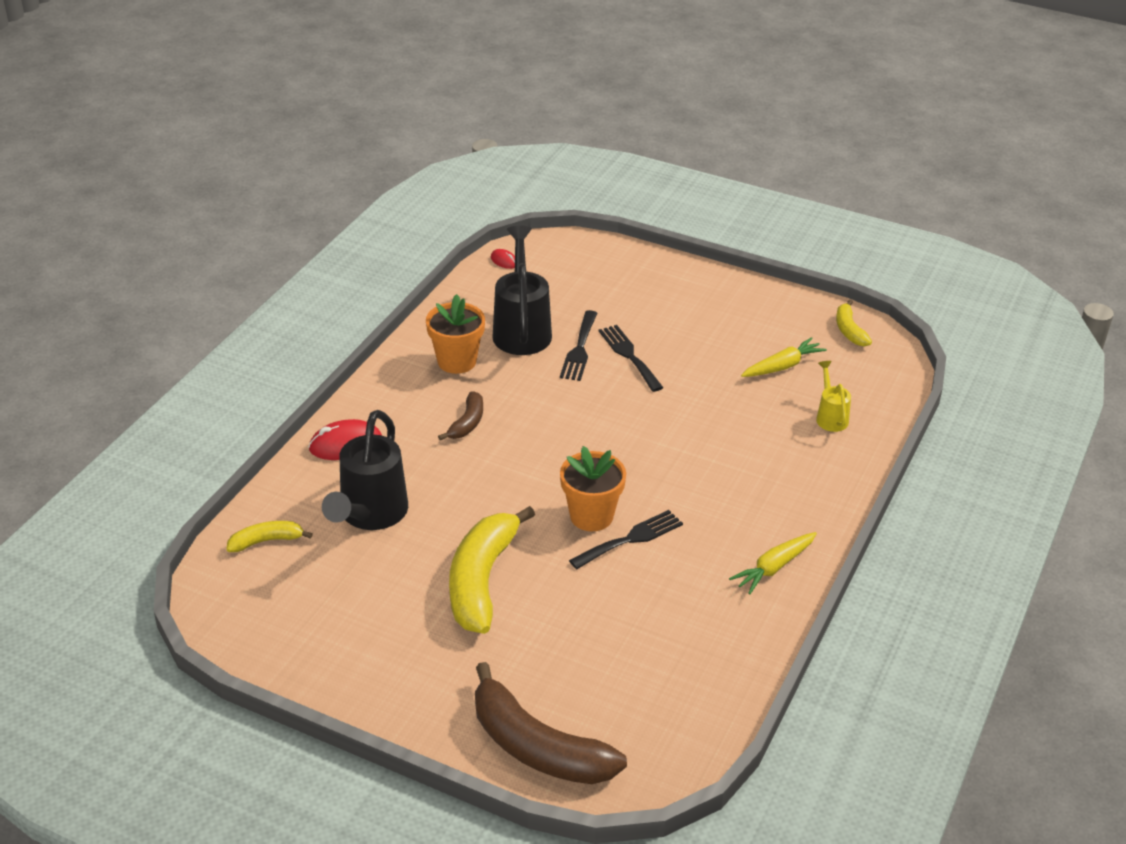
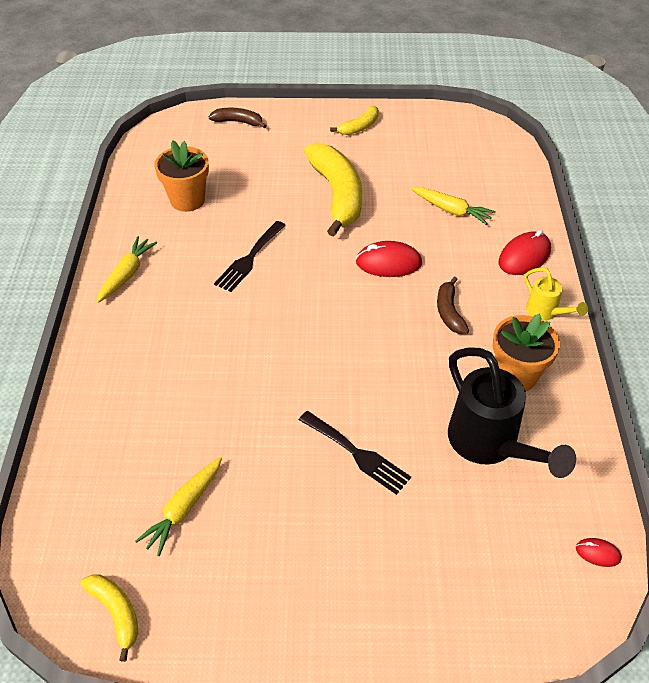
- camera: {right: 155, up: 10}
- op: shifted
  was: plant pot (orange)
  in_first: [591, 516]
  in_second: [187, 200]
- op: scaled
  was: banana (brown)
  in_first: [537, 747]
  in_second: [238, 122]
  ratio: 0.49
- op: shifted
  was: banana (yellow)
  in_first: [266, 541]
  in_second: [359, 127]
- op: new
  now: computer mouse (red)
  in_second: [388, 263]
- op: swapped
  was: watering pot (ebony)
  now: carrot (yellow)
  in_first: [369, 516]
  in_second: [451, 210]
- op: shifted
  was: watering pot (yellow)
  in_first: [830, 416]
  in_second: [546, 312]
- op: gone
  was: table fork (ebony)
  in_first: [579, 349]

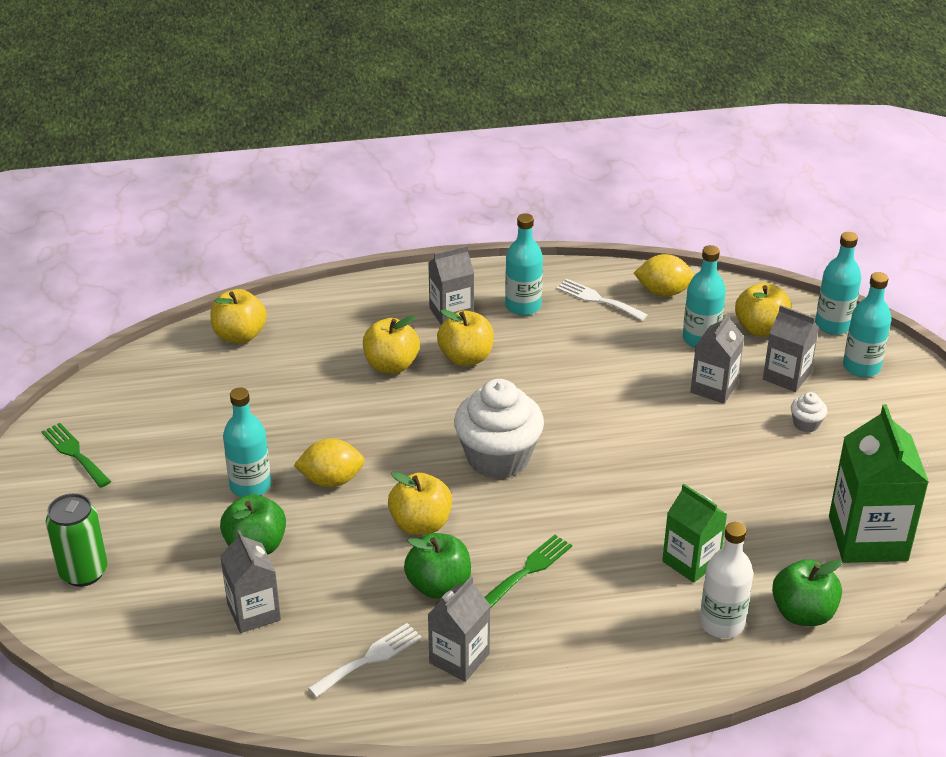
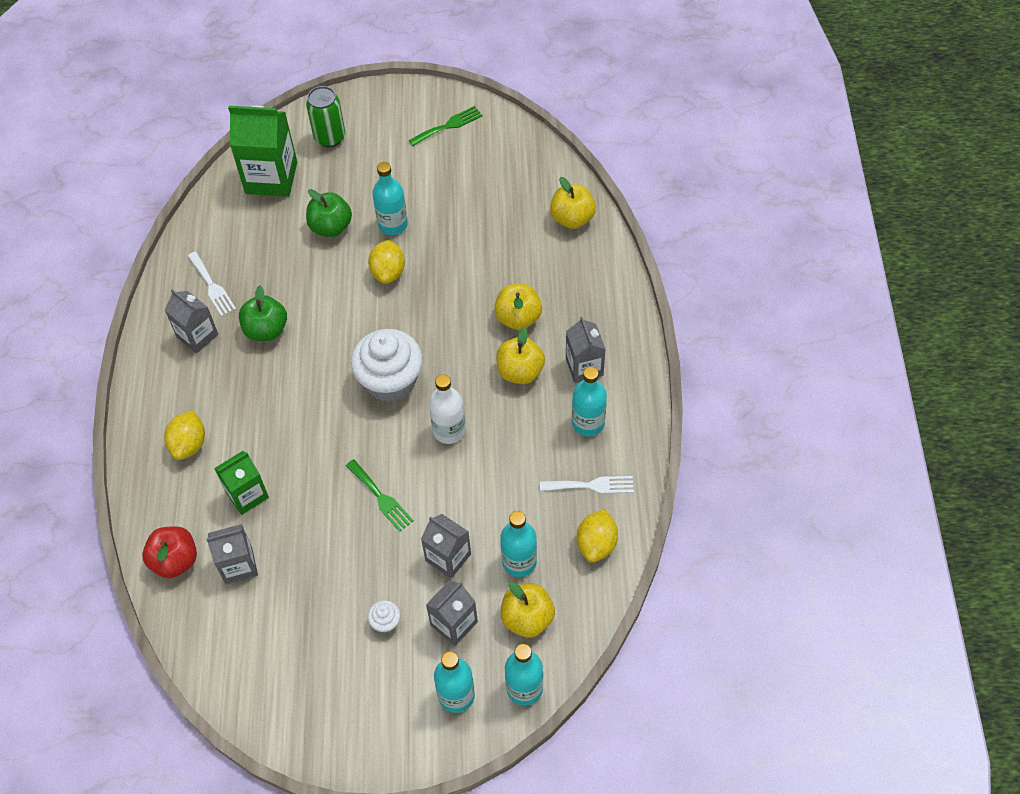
- camera: {right: 100, up: 20}
- op: repainted
  was: apple fruit (green)
  now: apple fruit (red)
  in_first: [803, 613]
  in_second: [175, 561]
- op: new
  now: citrus fruit (yellow)
  in_second: [189, 444]
- op: shifted
  was: juice carton (ash-grey)
  in_first: [254, 612]
  in_second: [238, 565]
- op: shifted
  was: juice carton (green)
  in_first: [868, 538]
  in_second: [271, 178]
- op: shifted
  was: table fork (green)
  in_first: [529, 569]
  in_second: [380, 497]
- op: shifted
  was: bottle (snow-white)
  in_first: [722, 623]
  in_second: [449, 430]
- op: rotated
  was: table fork (snow-white)
  in_first: [598, 299]
  in_second: [591, 485]
  clockwise: 45
- op: gone
  was: apple fruit (yellow)
  in_first: [420, 524]

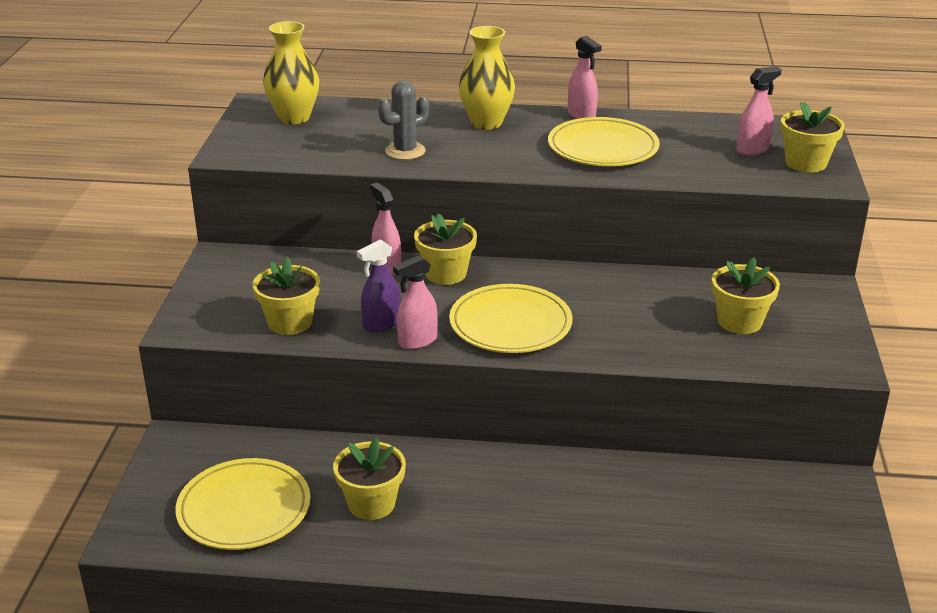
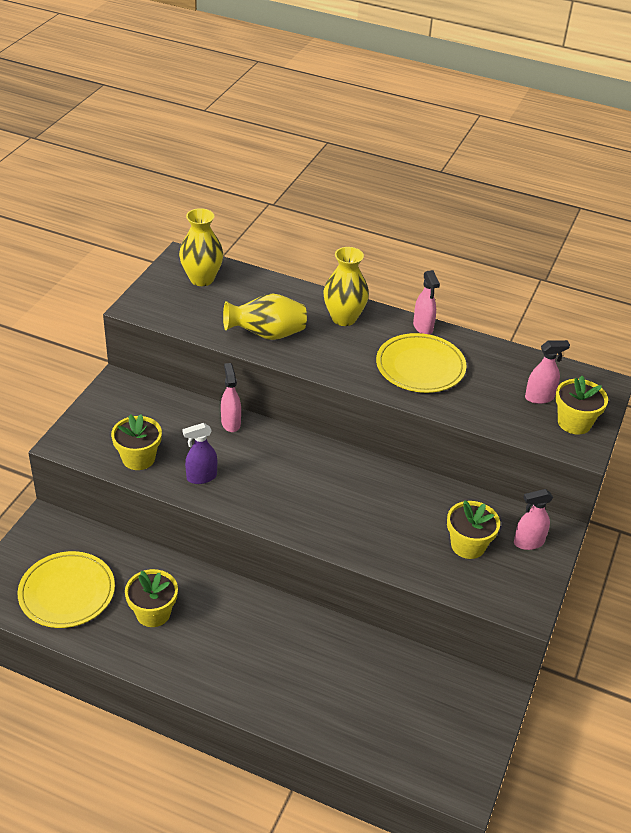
- camera: {right: 15, up: 10}
- op: swapped
  was: cactus (ash-grey)
  now: flower vase (yellow)
  in_first: [405, 151]
  in_second: [267, 335]
- op: shifted
  was: spray cleaner (rosy)
  in_first: [417, 341]
  in_second: [528, 542]
- op: gone
  was: plant pot (yellow)
  in_first: [445, 274]
- op: gone
  was: plate (yellow)
  in_first: [510, 324]

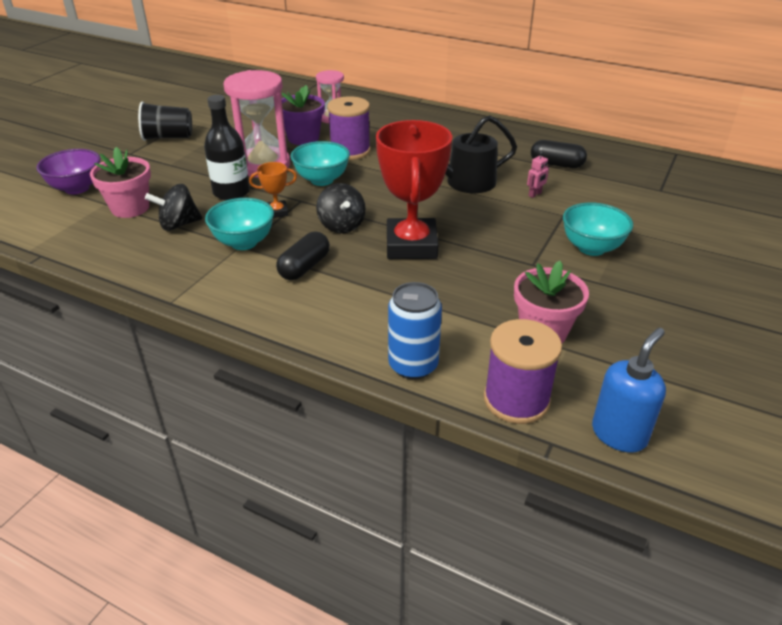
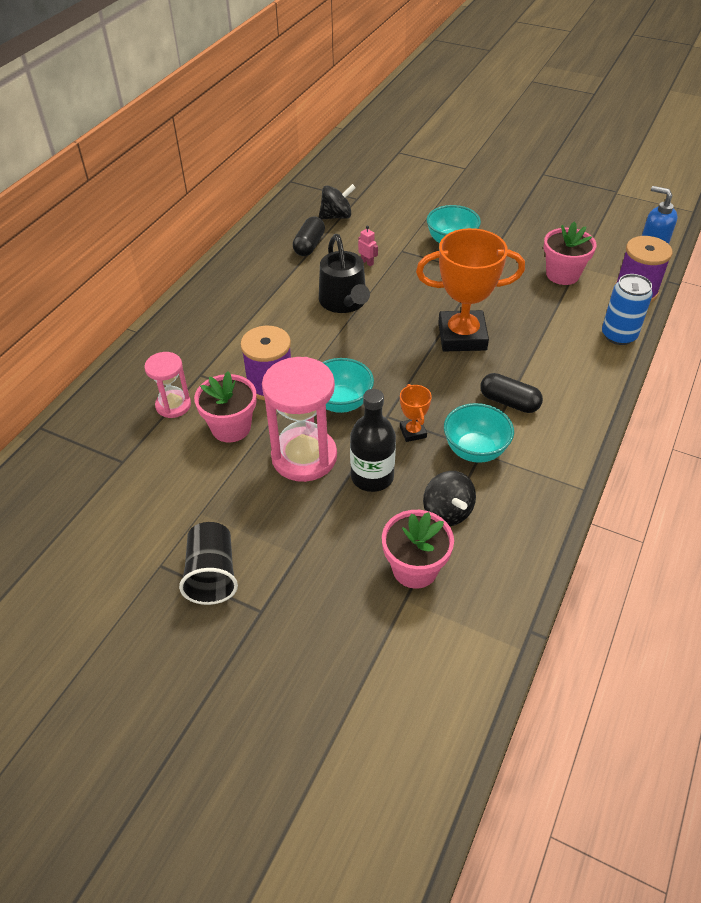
- camera: {right: -90, up: 10}
- op: repainted
  was: plant pot (royal purple)
  now: plant pot (rosy)
  in_first: [303, 138]
  in_second: [231, 427]
- op: shifted
  was: whirligig (ebony)
  in_first: [341, 225]
  in_second: [336, 216]
- op: repainted
  was: prize cup (red)
  now: prize cup (orange)
  in_first: [411, 245]
  in_second: [462, 336]
- op: gone
  was: deep dish (royal purple)
  in_first: [77, 188]

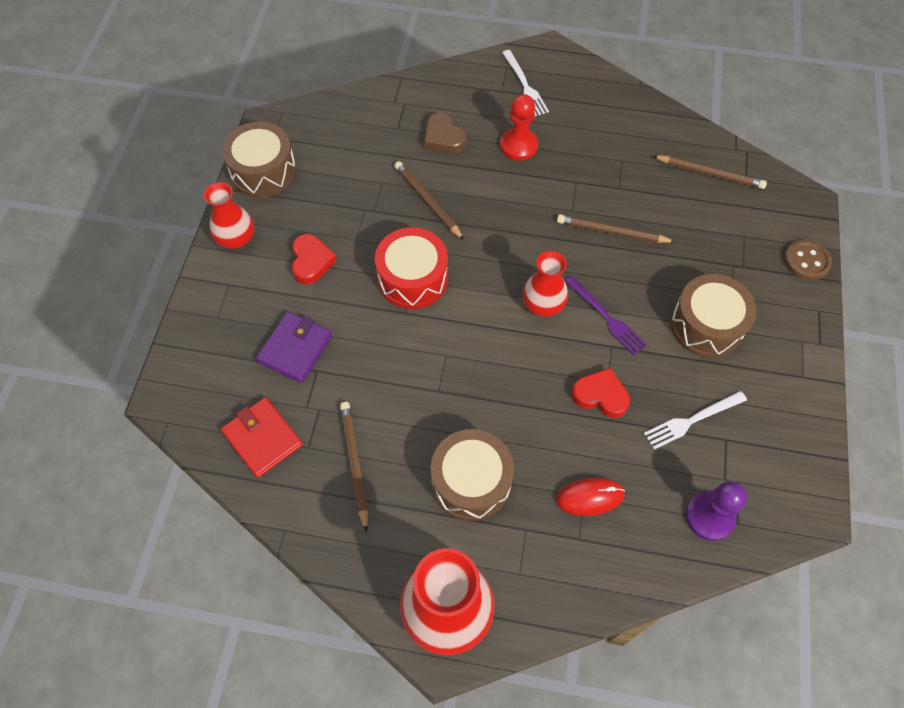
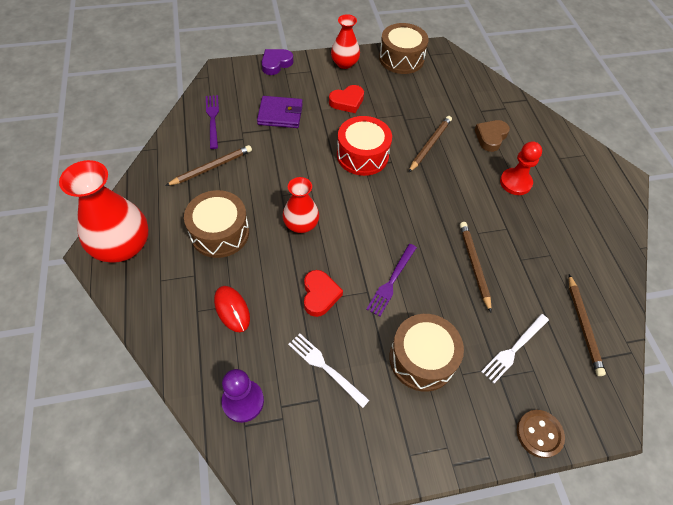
- camera: {right: 65, up: -5}
- op: swapped
  was: card wallet (red)
  now: table fork (royal purple)
  in_first: [262, 439]
  in_second: [213, 119]
- op: new
  now: heart (royal purple)
  in_second: [276, 64]
- op: shifted
  was: flower vase (red)
  in_first: [543, 304]
  in_second: [301, 224]
- op: shifted
  was: table fork (snow-white)
  in_first: [524, 85]
  in_second: [514, 349]

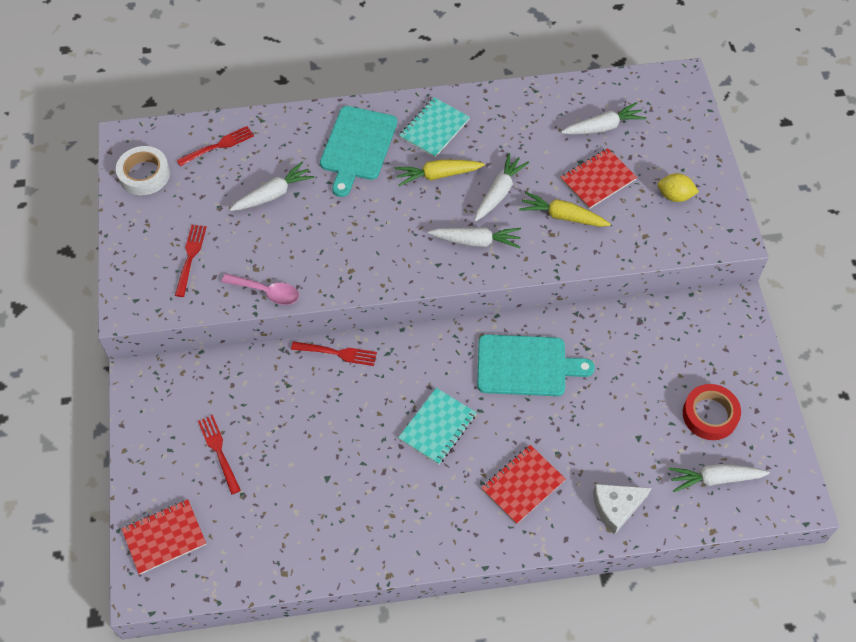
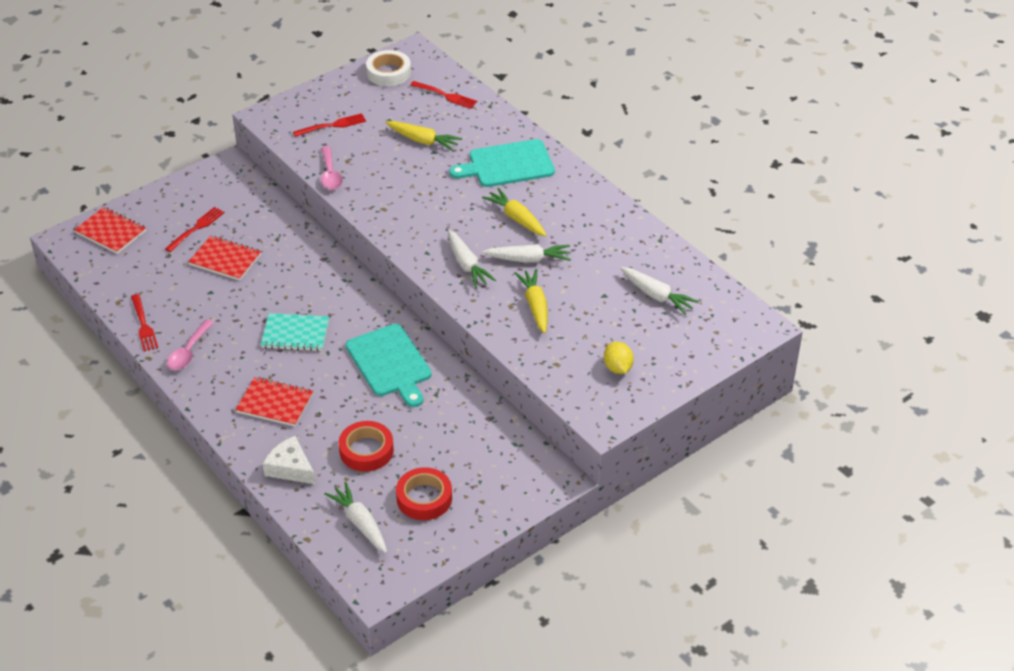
- camera: {right: 60, up: -15}
- op: shifted
  was: table fork (red)
  in_first: [337, 353]
  in_second: [143, 325]
- op: new
  now: tablespoon (rosy)
  in_second: [188, 352]
- op: shifted
  was: notebook (red)
  in_first: [598, 180]
  in_second: [225, 259]
- op: new
  now: sticky tape (red)
  in_second: [366, 450]
- op: repainted
  was: carrot (snow-white)
  now: carrot (yellow)
  in_first: [273, 194]
  in_second: [423, 141]
- op: gone
  was: notebook (teal)
  in_first: [434, 129]

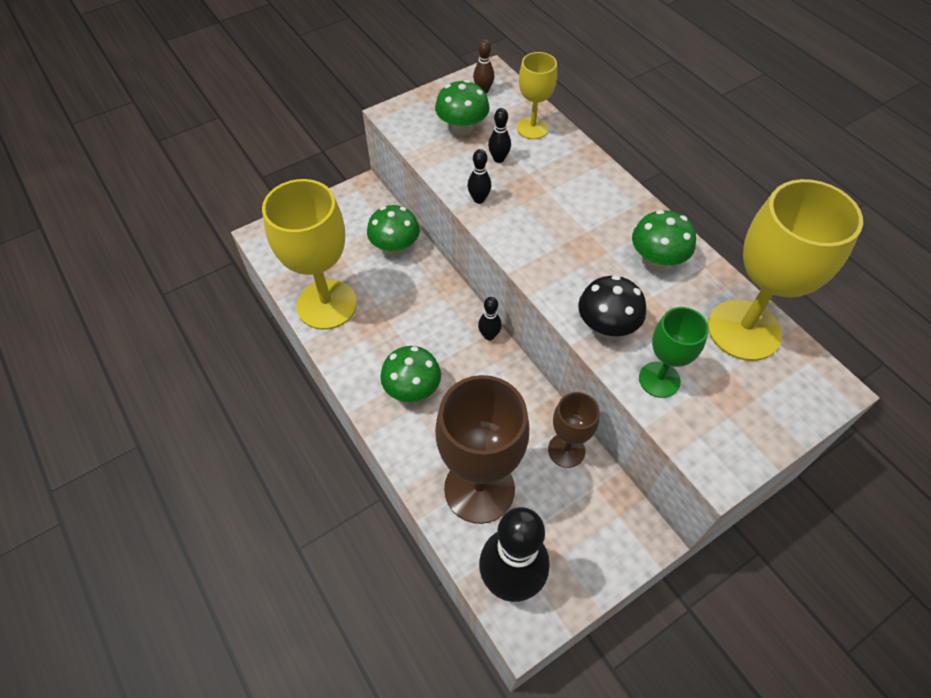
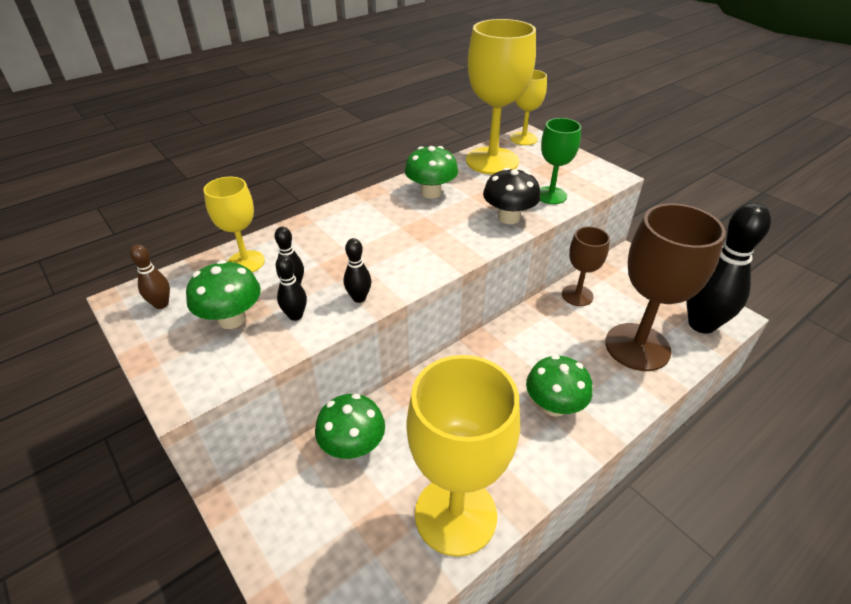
- camera: {right: -95, up: -15}
- op: shifted
  was: skittle (ebony)
  in_first: [489, 335]
  in_second: [295, 315]
- op: new
  now: wine glass (yellow)
  in_second: [523, 139]

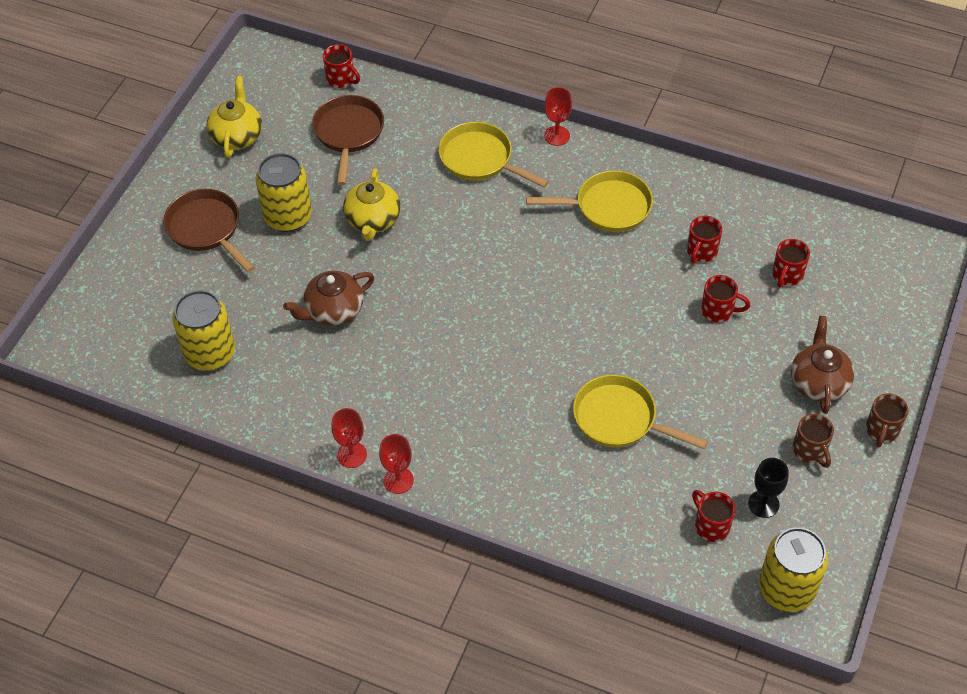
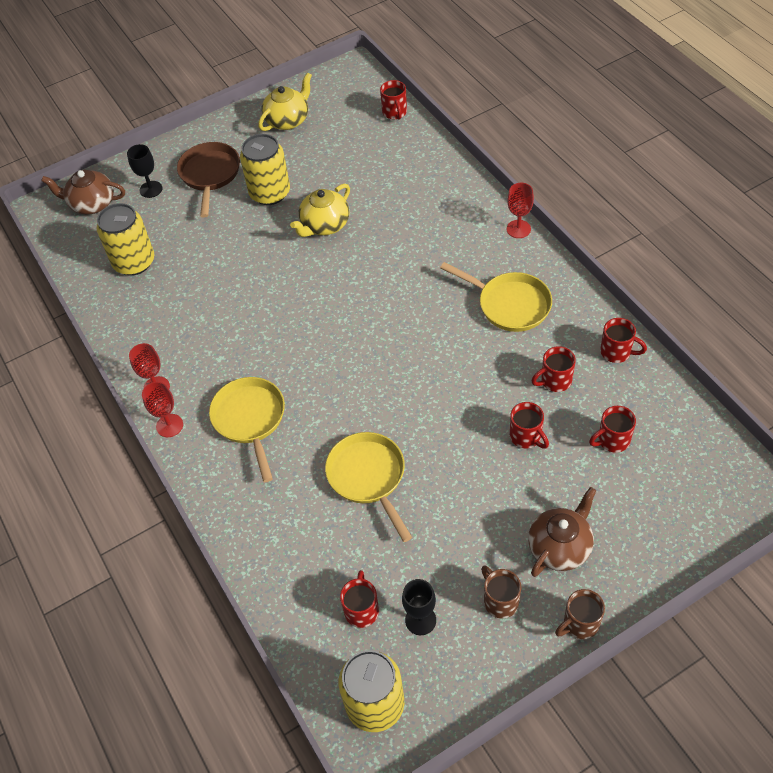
- camera: {right: 40, up: 0}
- op: shifted
  was: china teapot (brown)
  in_first: [333, 310]
  in_second: [92, 204]
- op: new
  now: wine glass (ebony)
  in_second: [151, 189]
- op: shifted
  was: frying pan (yellow)
  in_first: [480, 159]
  in_second: [250, 420]
- op: rotated
  was: mug (brown)
  in_first: [810, 451]
  in_second: [500, 601]
  clockwise: 135
- op: new
  now: mug (red)
  in_second: [616, 352]
- op: gone
  was: frying pan (brown)
  in_first: [348, 134]

